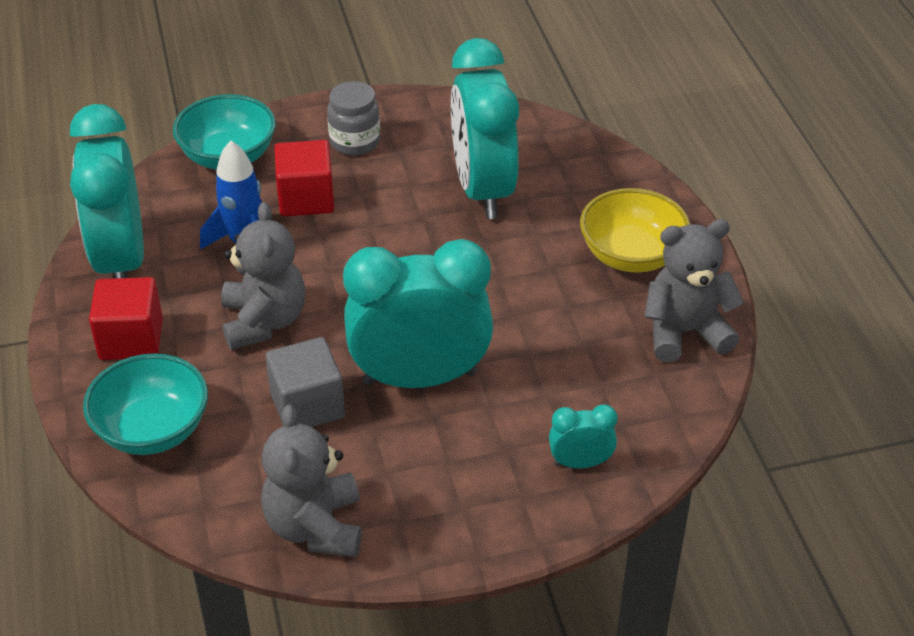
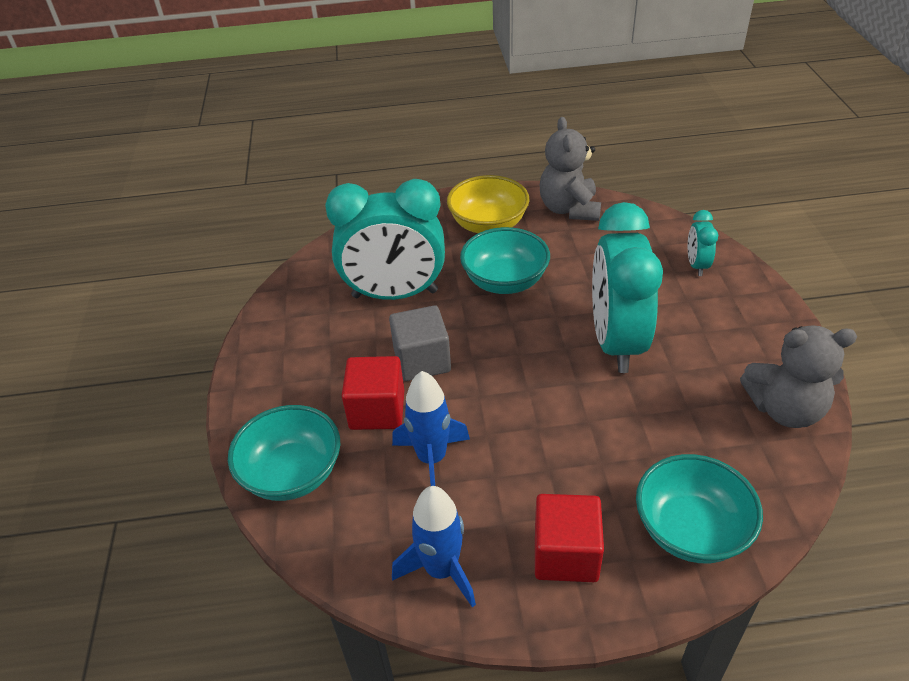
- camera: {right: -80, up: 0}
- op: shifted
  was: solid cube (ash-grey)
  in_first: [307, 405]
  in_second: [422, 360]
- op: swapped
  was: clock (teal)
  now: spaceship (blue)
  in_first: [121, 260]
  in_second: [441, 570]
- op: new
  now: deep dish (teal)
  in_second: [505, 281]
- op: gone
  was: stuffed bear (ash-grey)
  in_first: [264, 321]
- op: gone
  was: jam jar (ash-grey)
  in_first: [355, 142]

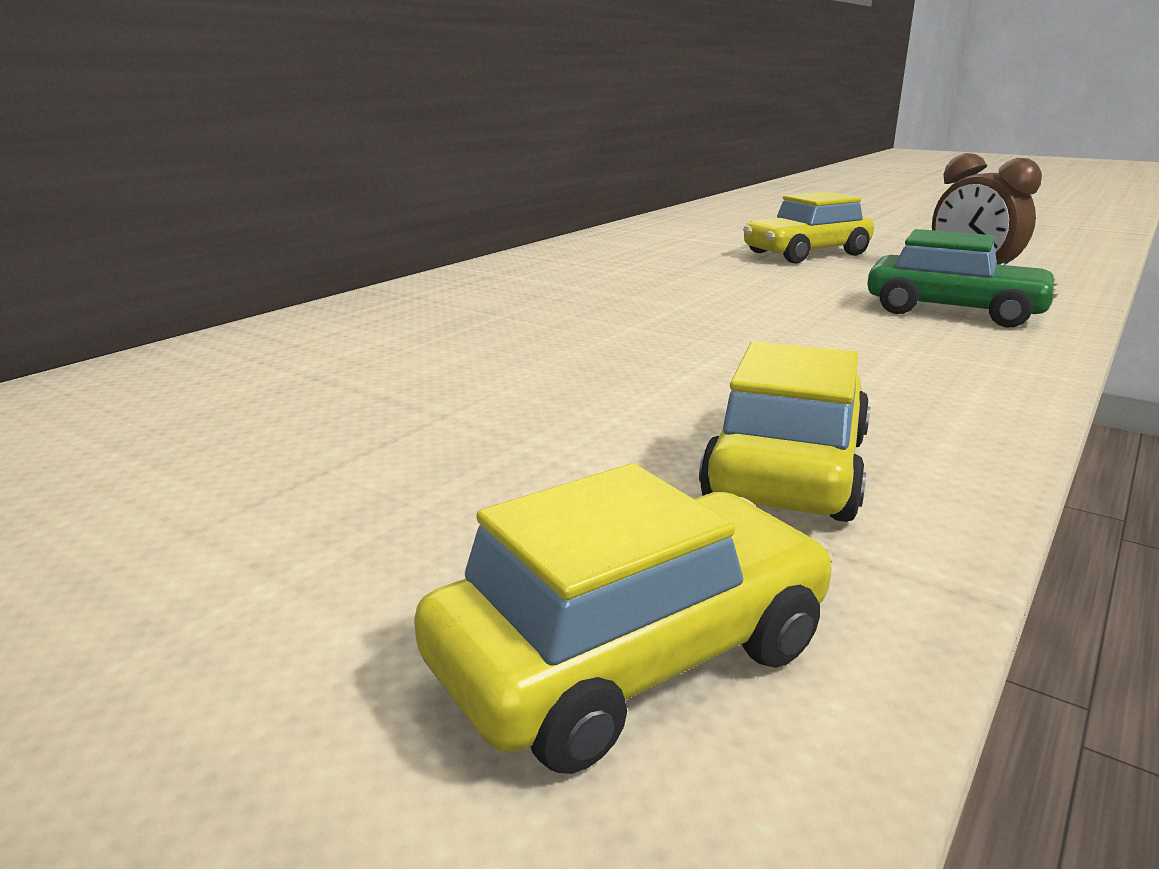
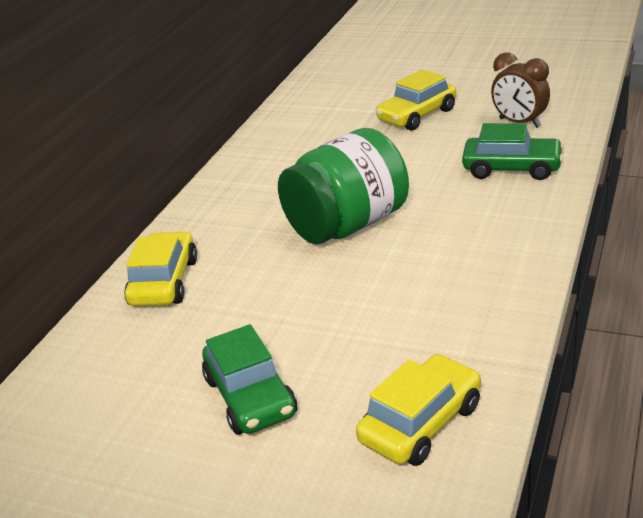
- camera: {right: -10, up: 10}
- op: shifted
  was: car (yellow)
  in_first: [787, 469]
  in_second: [164, 282]
- op: new
  now: car (green)
  in_second: [250, 397]
- op: new
  now: jam jar (green)
  in_second: [348, 225]

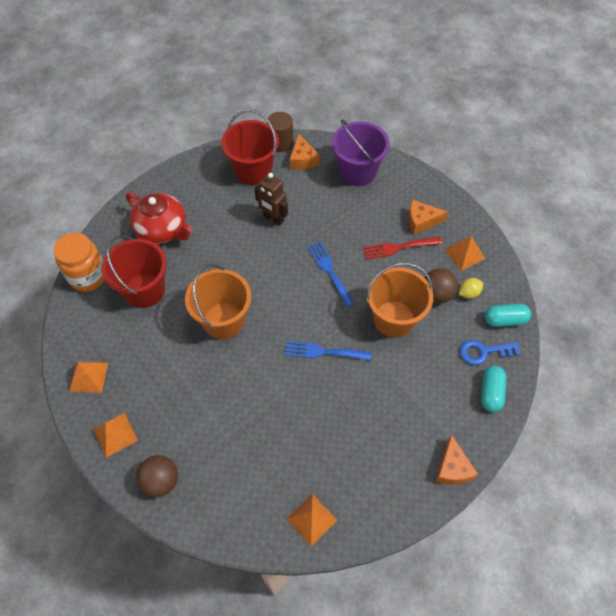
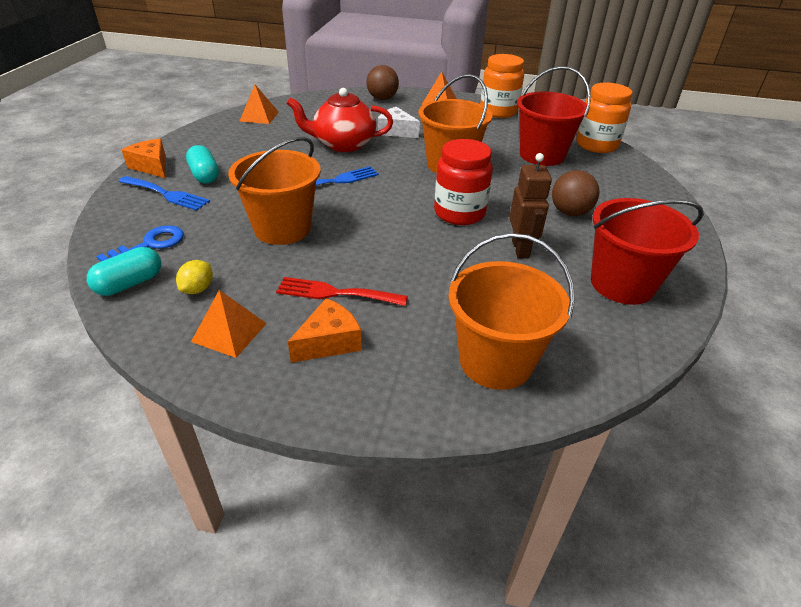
- camera: {right: 140, up: -20}
- op: shifted
  was: table fork (blue)
  in_first: [329, 271]
  in_second: [166, 194]
- op: shifted
  was: capsule (teal)
  in_first: [491, 393]
  in_second: [204, 175]
- op: rotated
  was: table fork (red)
  in_first: [398, 248]
  in_second: [335, 293]
  clockwise: -120
- op: shifted
  was: china teapot (red)
  in_first: [162, 230]
  in_second: [343, 144]
- op: new
  now: cheese (snow-white)
  in_second: [396, 131]
- op: new
  now: jam jar (red)
  in_second: [459, 213]
- op: repainted
  was: bucket (royal purple)
  now: bucket (orange)
  in_first: [357, 172]
  in_second: [496, 361]
- op: swapped
  was: solid pyramid (orange)
  now: jam jar (orange)
  in_first: [88, 376]
  in_second: [498, 111]
- op: rotated
  was: robot figure (brown)
  in_first: [273, 218]
  in_second: [521, 249]
  clockwise: 90
- op: shifted
  was: sphere (brown)
  in_first: [437, 294]
  in_second: [570, 212]
- op: gone
  was: cylinder shape (brown)
  in_first: [281, 143]
- op: gone
  was: cheese (orange)
  in_first: [302, 160]

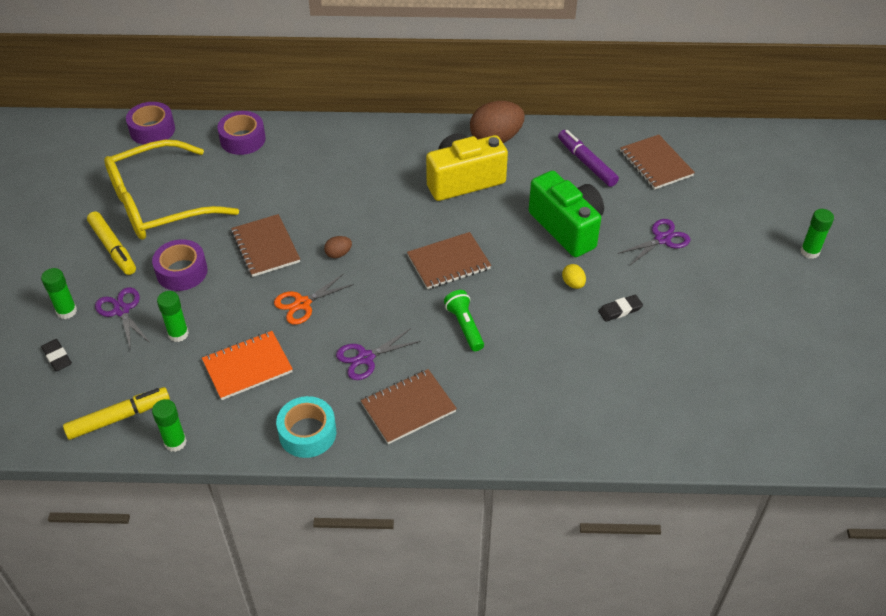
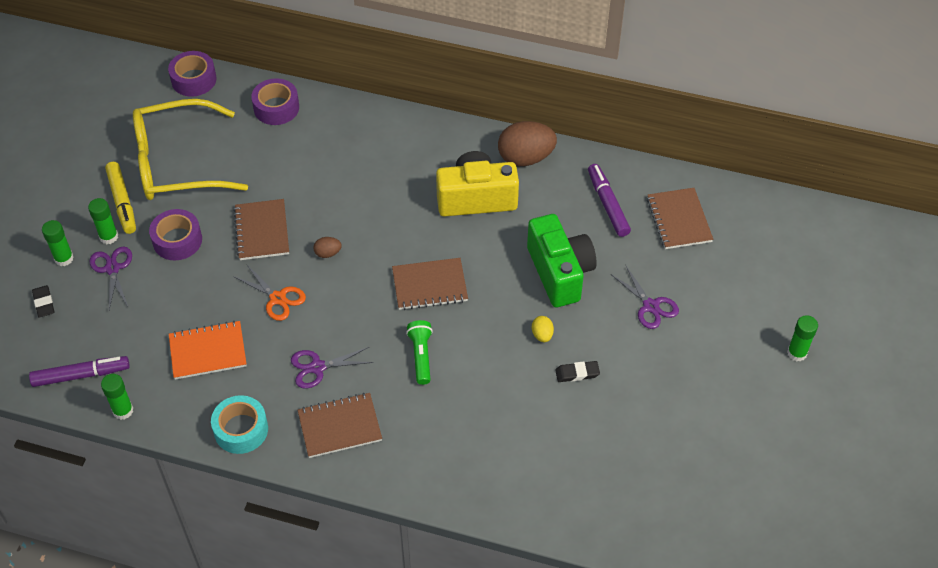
- camera: {right: 15, up: 5}
- op: repainted
  was: marker (yellow)
  now: marker (royal purple)
  in_first: [119, 418]
  in_second: [81, 375]
- op: shifted
  was: glue stick (green)
  in_first: [178, 334]
  in_second: [109, 237]
- op: rotated
  was: scissors (orange)
  in_first: [302, 303]
  in_second: [277, 298]
  clockwise: -120
- op: rotated
  was: scissors (royal purple)
  in_first: [662, 239]
  in_second: [650, 306]
  clockwise: 75

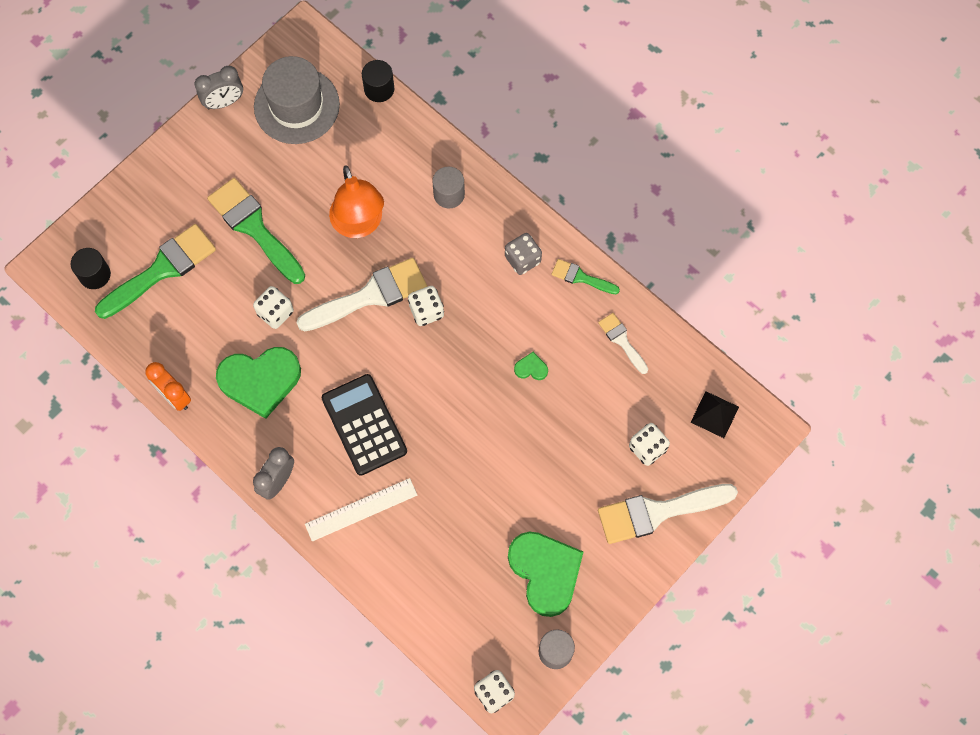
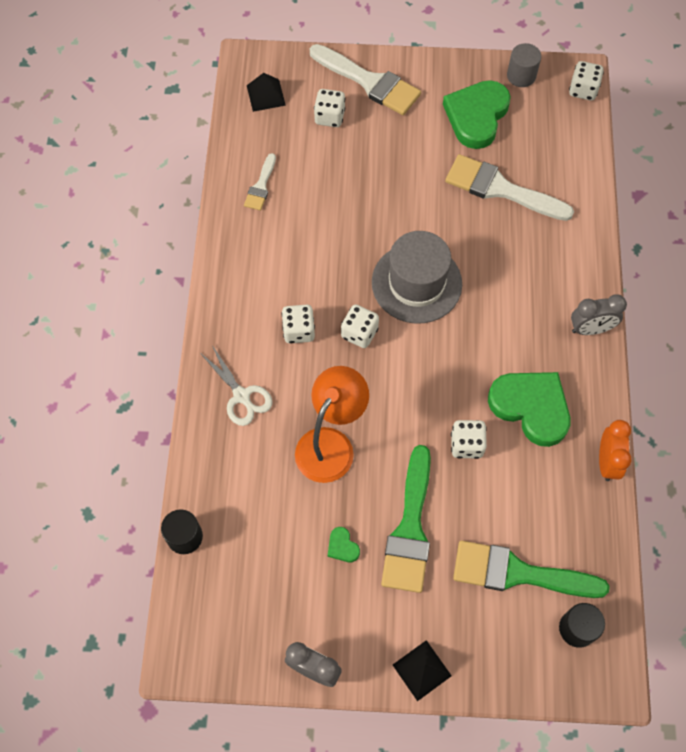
- camera: {right: -130, up: -5}
- op: swapped
  was: cylinder shape (ash-grey)
  now: scissors (snow-white)
  in_first: [449, 194]
  in_second: [241, 396]
- op: new
  now: dice (snow-white)
  in_second: [299, 331]
- op: shifted
  was: heart (green)
  in_first: [531, 368]
  in_second: [342, 546]
- op: shifted
  was: top hat (ash-grey)
  in_first: [296, 105]
  in_second: [416, 283]
- op: new
  now: solid pyramid (ebony)
  in_second: [422, 670]
- op: shifted
  was: paint brush (snow-white)
  in_first: [370, 295]
  in_second: [500, 189]
- op: gone
  was: measuring stick (snow-white)
  in_first: [361, 509]
- op: gone
  was: pocket calculator (ebony)
  in_first: [364, 425]
- op: gone
  was: dice (ash-grey)
  in_first: [522, 259]
- op: gone
  was: paint brush (green)
  in_first: [581, 277]

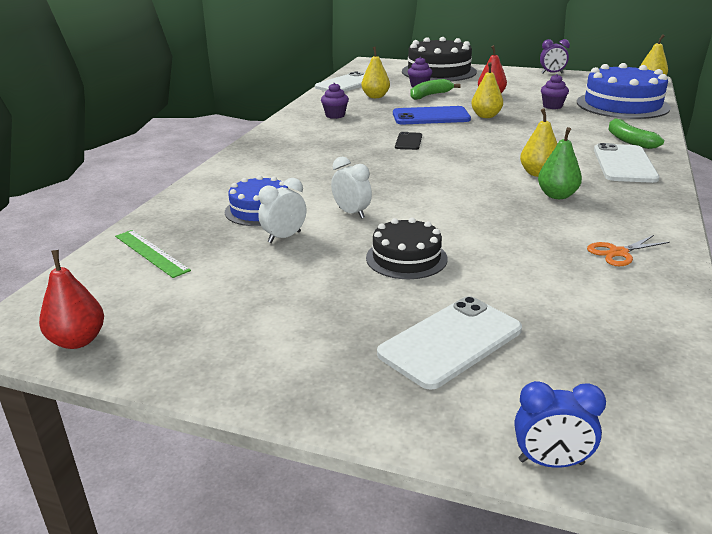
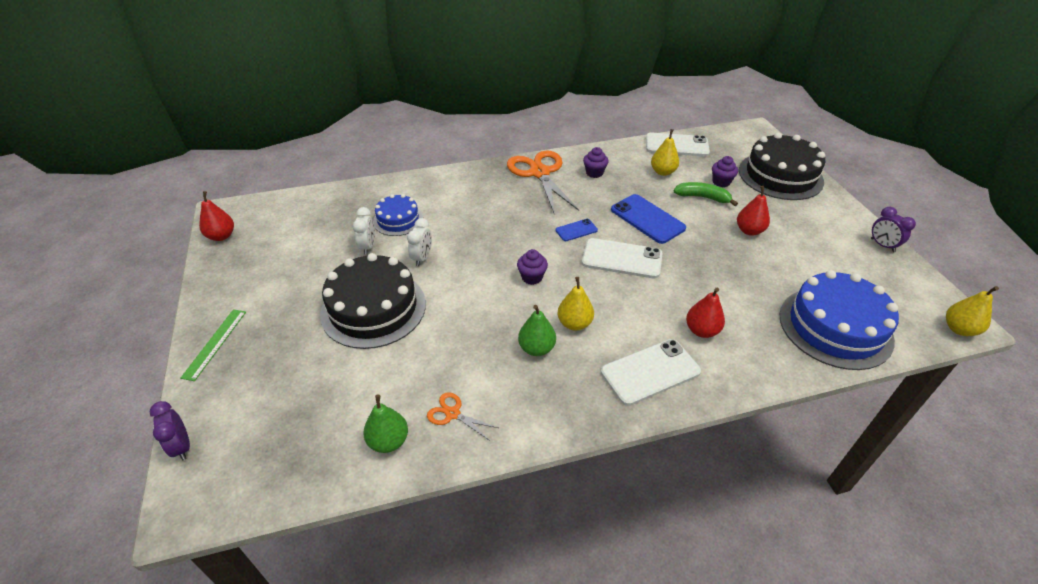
- camera: {right: 55, up: 15}
- op: repainted
  was: clock (blue)
  now: clock (royal purple)
  in_first: [551, 462]
  in_second: [182, 446]
- op: shifted
  was: measuring stick (green)
  in_first: [151, 253]
  in_second: [215, 343]
- op: scaled
  was: gateau (ebony)
  in_first: [406, 258]
  in_second: [373, 308]
  ratio: 1.79
- op: rotated
  was: clock (snow-white)
  in_first: [284, 237]
  in_second: [368, 247]
  clockwise: 75
- op: new
  now: pear fruit (green)
  in_second: [388, 441]
- op: new
  now: scissors (orange)
  in_second: [539, 173]
- op: shifted
  was: cupcake (royal purple)
  in_first: [552, 106]
  in_second: [532, 277]
- op: repainted
  was: phone (ebony)
  now: phone (blue)
  in_first: [408, 141]
  in_second: [576, 230]
- op: shifted
  was: phone (snow-white)
  in_first: [450, 342]
  in_second: [622, 259]
- op: new
  now: pear fruit (red)
  in_second: [701, 330]
- op: gone
  was: pear fruit (yellow)
  in_first: [486, 116]
- op: gone
  was: banana (green)
  in_first: [629, 140]

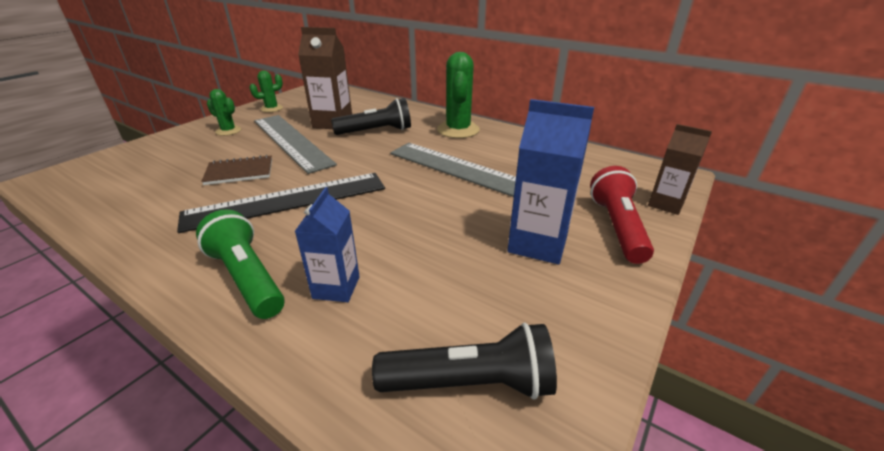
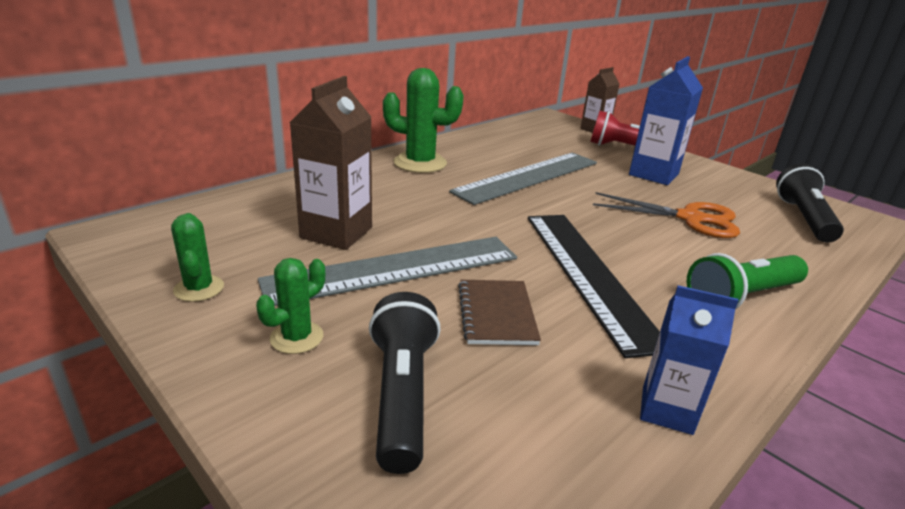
- camera: {right: -80, up: -5}
- op: shifted
  was: torch (ebony)
  in_first: [376, 131]
  in_second: [402, 395]
- op: new
  now: scissors (orange)
  in_second: [690, 218]
- op: shifted
  was: juice carton (blue)
  in_first: [336, 287]
  in_second: [667, 410]

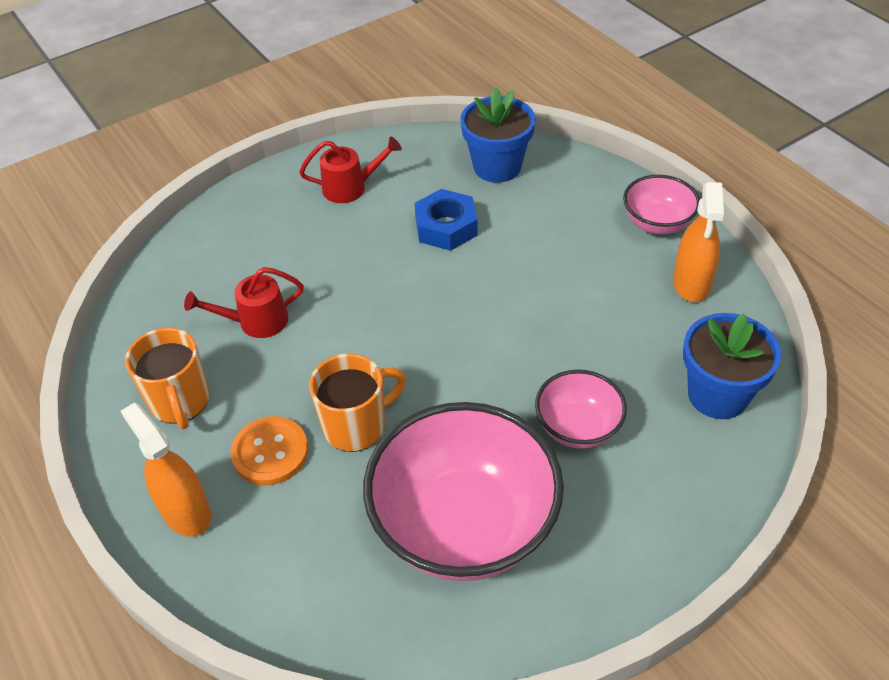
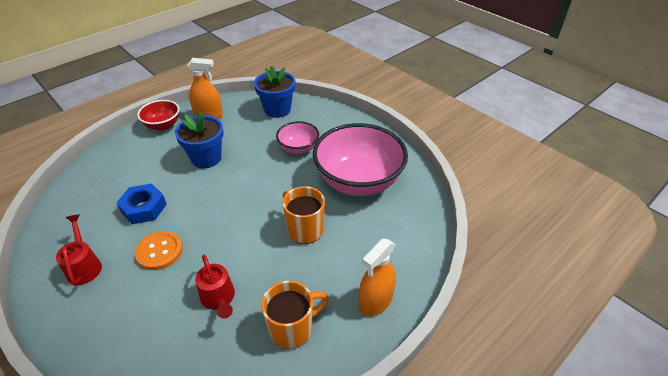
- camera: {right: -100, up: -5}
- op: shifted
  was: sewing button (orange)
  in_first: [270, 452]
  in_second: [159, 251]
- op: repainted
  was: deep dish (rosy)
  now: deep dish (red)
  in_first: [657, 223]
  in_second: [163, 125]
- op: shifted
  was: plant pot (blue)
  in_first: [497, 167]
  in_second: [206, 158]

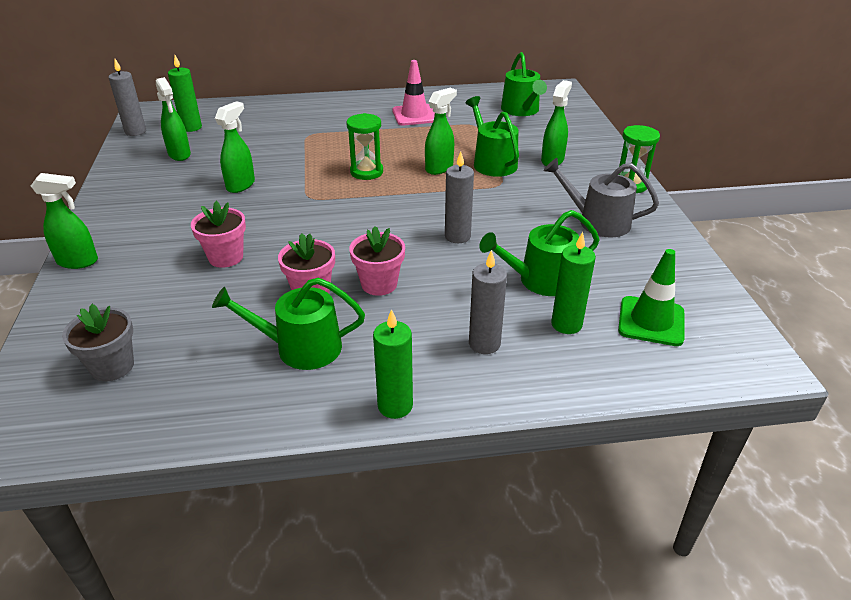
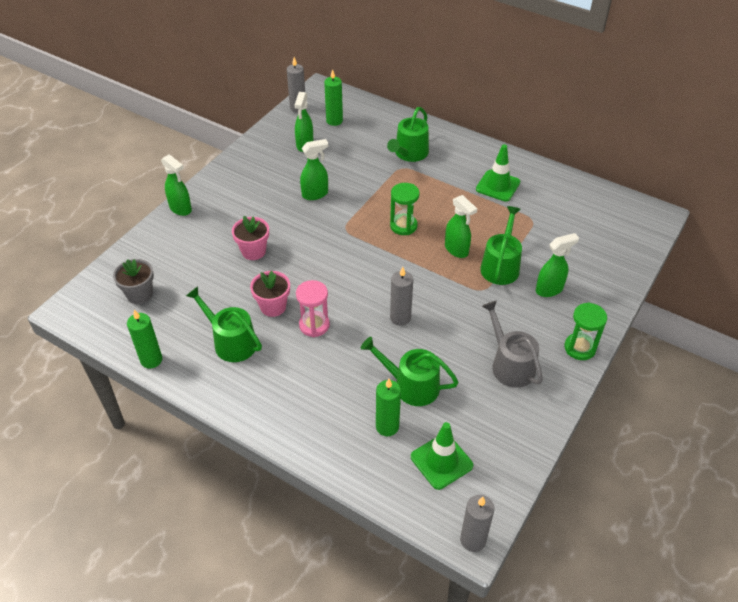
- camera: {right: 40, up: 10}
- op: shifted
  was: wax candle (green)
  in_first: [395, 406]
  in_second: [151, 360]
- op: swapped
  was: plant pot (rosy)
  now: hourglass (rosy)
  in_first: [379, 284]
  in_second: [314, 325]
- op: shifted
  was: watering pot (green)
  in_first: [521, 110]
  in_second: [409, 153]
- op: rotated
  was: spray cleaner (green)
  in_first: [439, 168]
  in_second: [456, 250]
  clockwise: 60
- op: shifted
  was: wax candle (ash-grey)
  in_first: [484, 344]
  in_second: [473, 540]
- op: repainted
  was: road cone (rosy)
  now: road cone (green)
  in_first: [414, 115]
  in_second: [498, 186]

